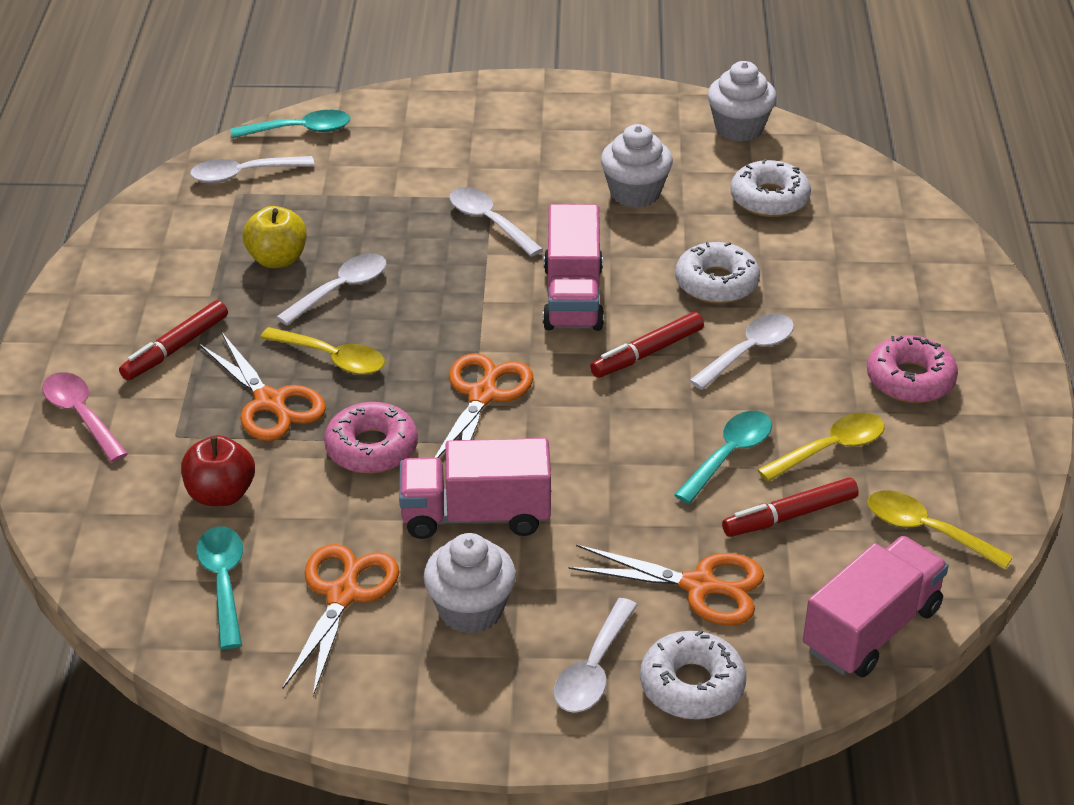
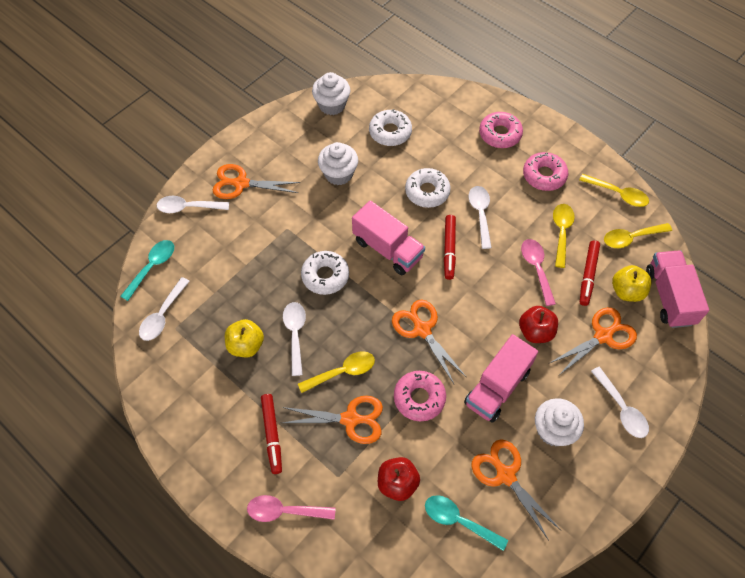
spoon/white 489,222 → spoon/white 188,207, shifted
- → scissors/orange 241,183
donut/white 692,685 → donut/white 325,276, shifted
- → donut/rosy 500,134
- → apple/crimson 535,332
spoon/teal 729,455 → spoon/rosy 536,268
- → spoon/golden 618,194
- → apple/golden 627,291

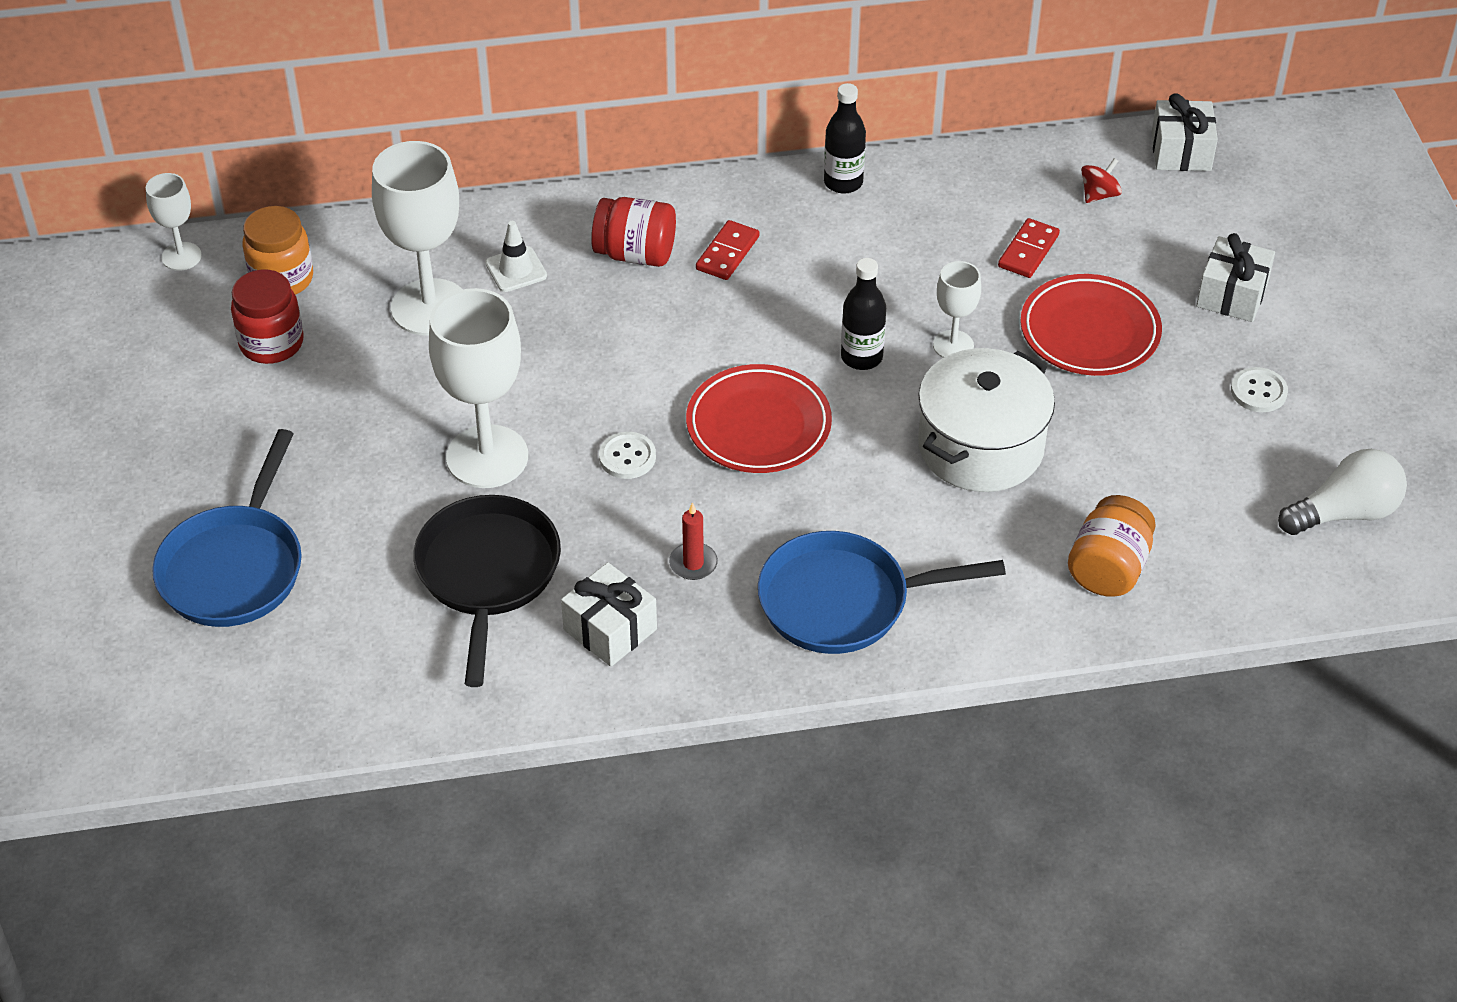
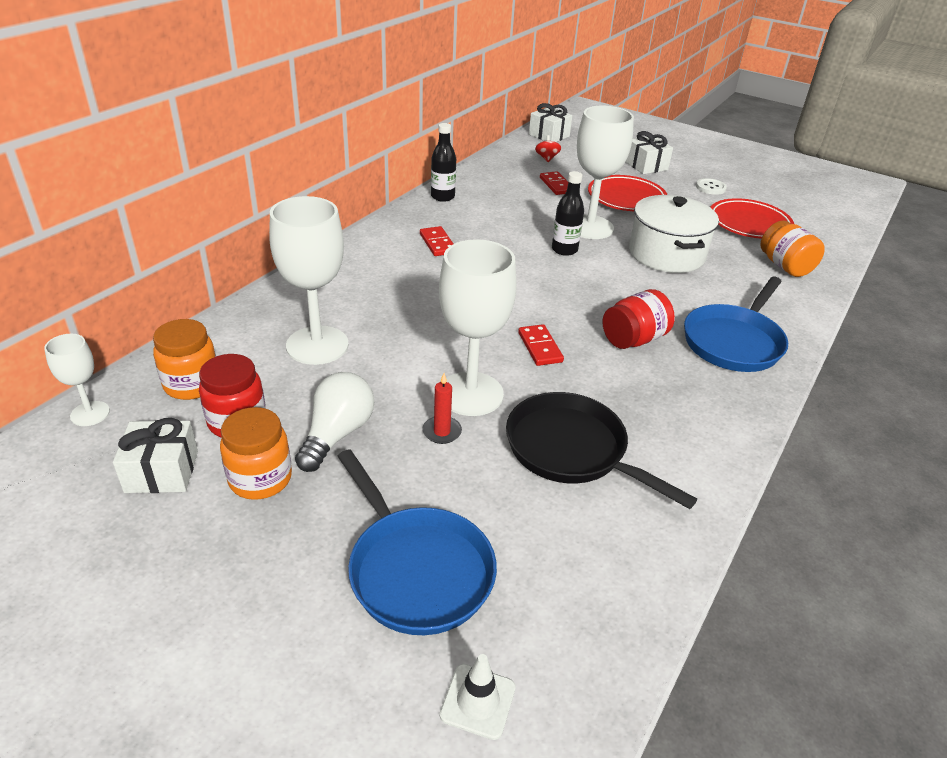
wrapped gift/white 610,629 → wrapped gift/white 162,471, shifted
- → preserve jar/orange 260,479
light bulb/white 1345,513 → light bulb/white 337,434, shifted
wax candle/crimson 693,563 → wax candle/crimson 442,432, shifted
traffic cone/white 516,269 → traffic cone/white 478,701, shifted
shirt button/white 627,457 → domino/crimson 540,347
wine glass/white 953,345 → wine glass/white 590,227, x1.93
preserve jar/crimson 635,254 → preserve jar/crimson 634,339, shifted
dinner plate/crimson 758,425 → dinner plate/crimson 749,224, shifted

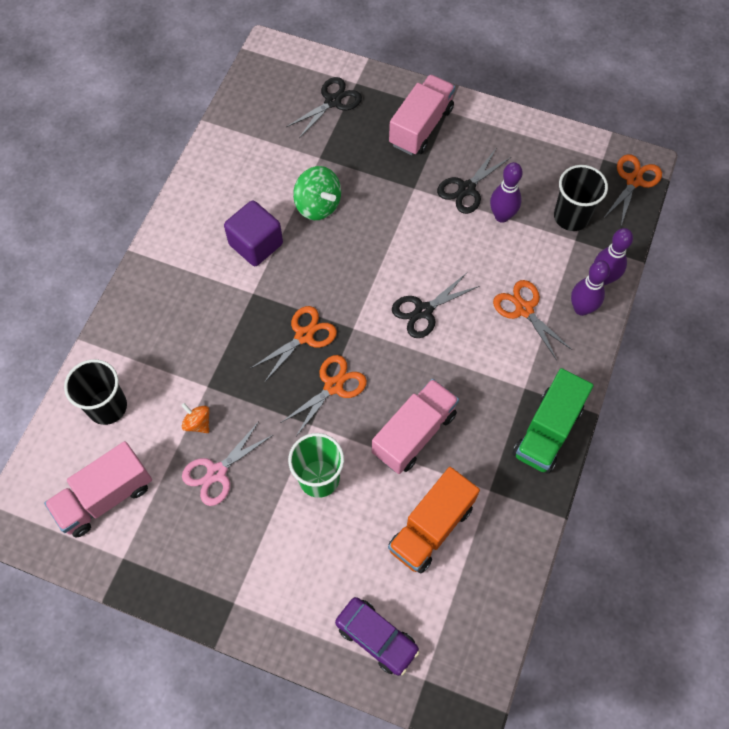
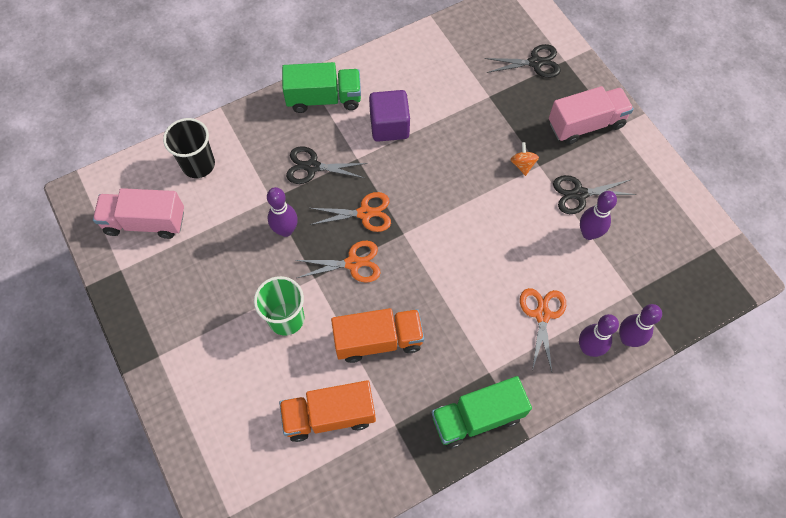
- → tenpin/purple 286,230
- → truck/green 324,99
scissors/ebony 423,311 → scissors/ebony 312,167, shifted
truck/rosy 414,433 → truck/orange 378,340
toy top/orange 198,423 → toy top/orange 522,165, shifted
scissors/rosy 217,472 → -
toy top/green 318,205 → -
car/purple 376,637 → -
beaker/ebony 571,216 → -
scissors/orange 634,180 → -

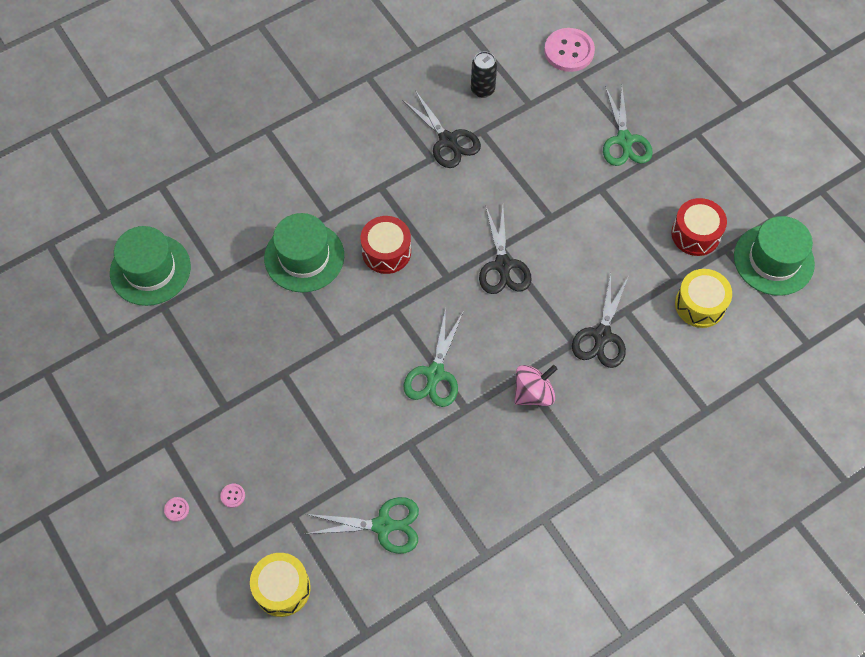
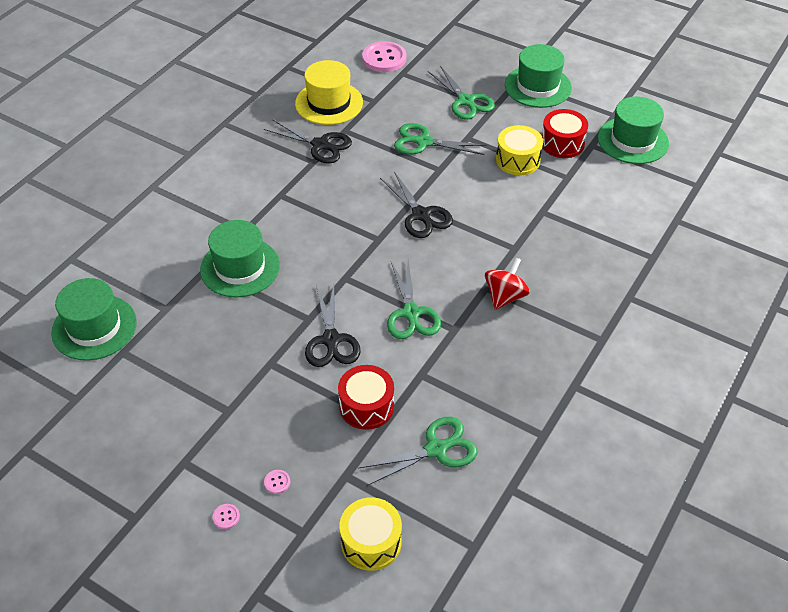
tin/ebony 482,89 → top hat/golden 329,103
scissors/ebony 602,335 → scissors/ebony 331,340, shifted
drum/crimson 386,252 → drum/crimson 366,406, shifted
- → scissors/green 424,142
toy top/rosy 533,393 → toy top/crimson 505,296
drum/golden 700,305 → drum/golden 518,160, shifted
- → top hat/green 538,86

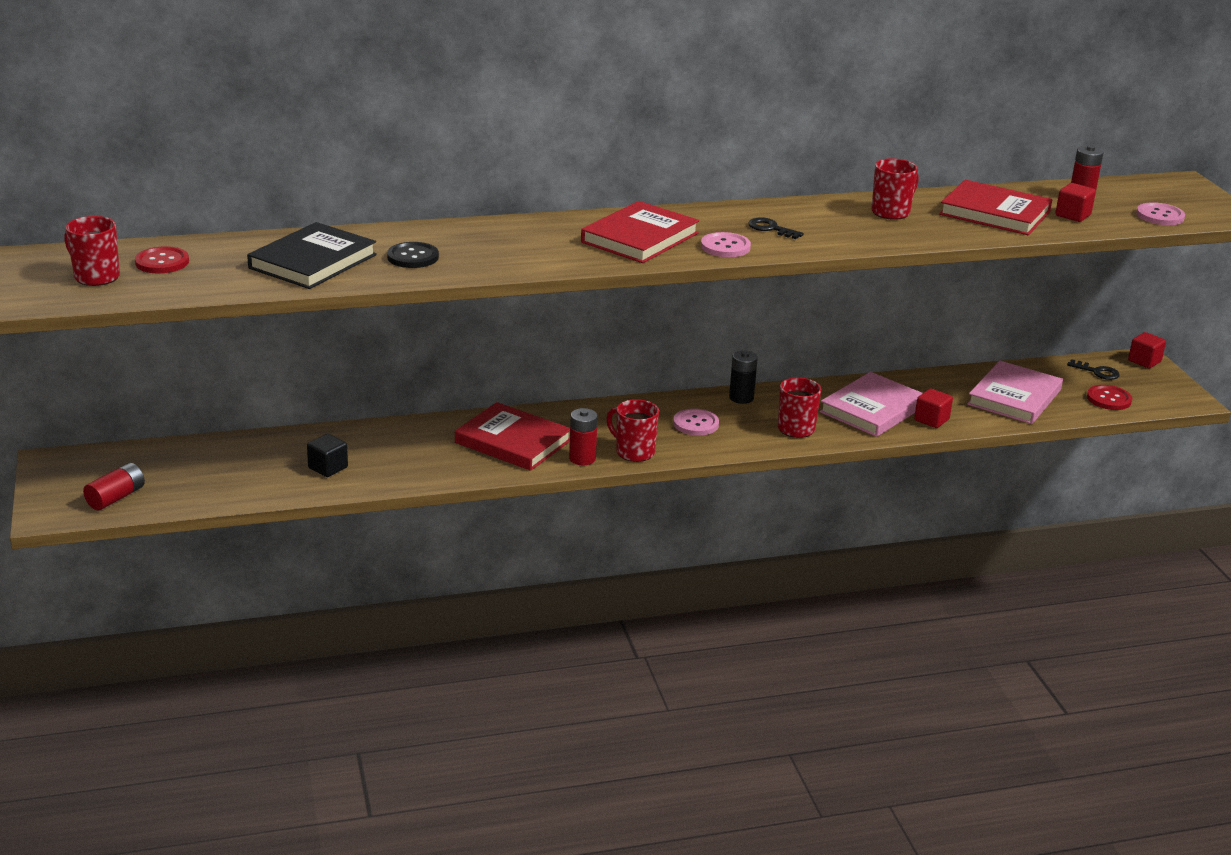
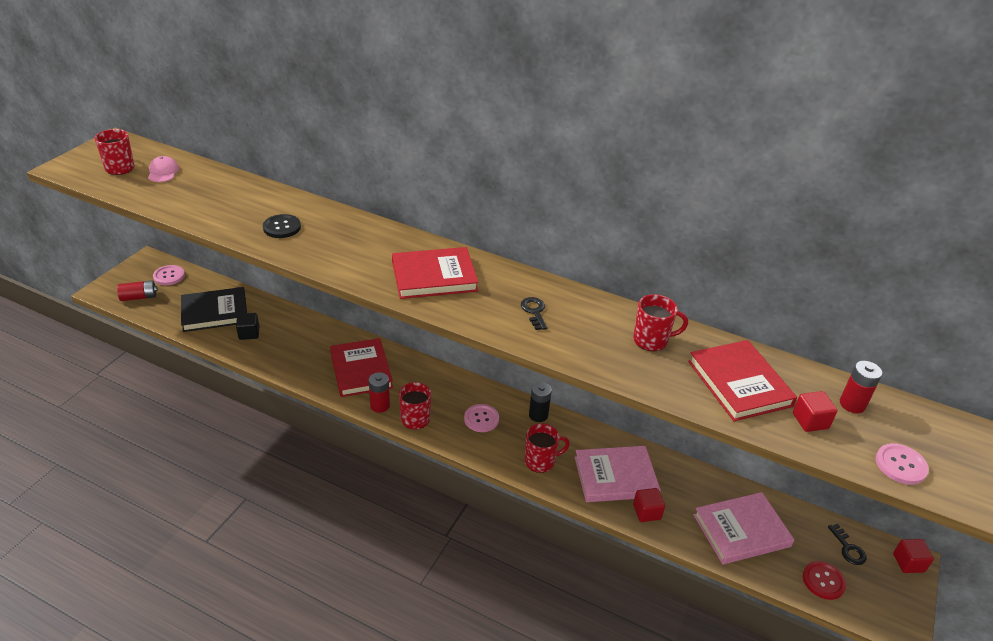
shirt button/crimson 162,262 → cap/rosy 163,172
shirt button/rosy 725,247 → shirt button/rosy 169,276, shifted
book/ebony 313,261 → book/ebony 215,312, shifted

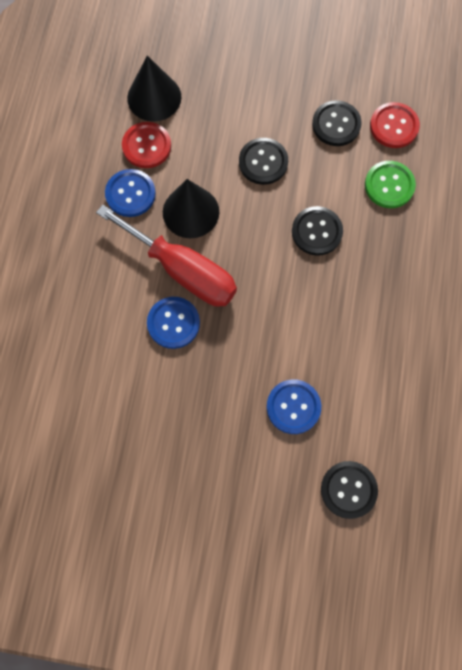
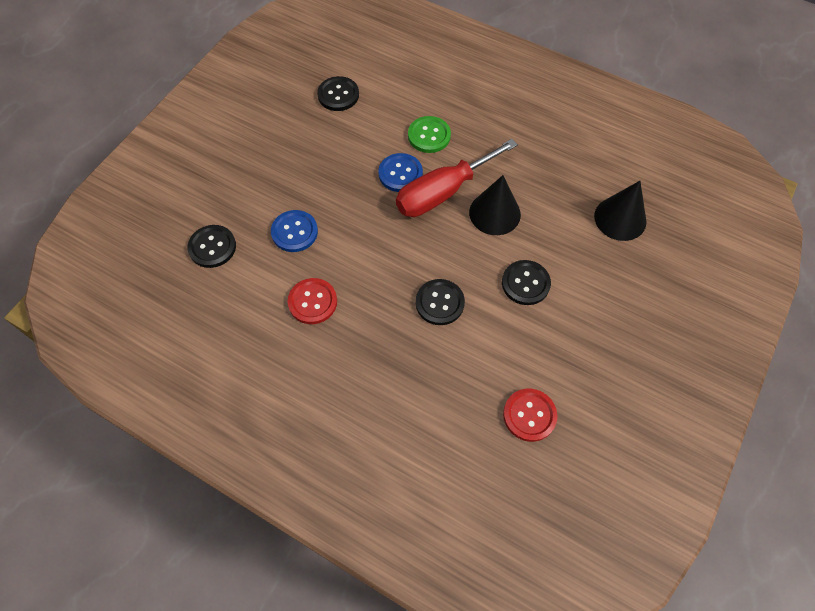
shirt button/crimson 146,146 → shirt button/crimson 312,302, shifted
shirt button/ebony 336,124 → shirt button/ebony 338,95, shifted
shirt button/green 389,185 → shirt button/green 429,136, shifted
shirt button/cobalt 130,194 → -

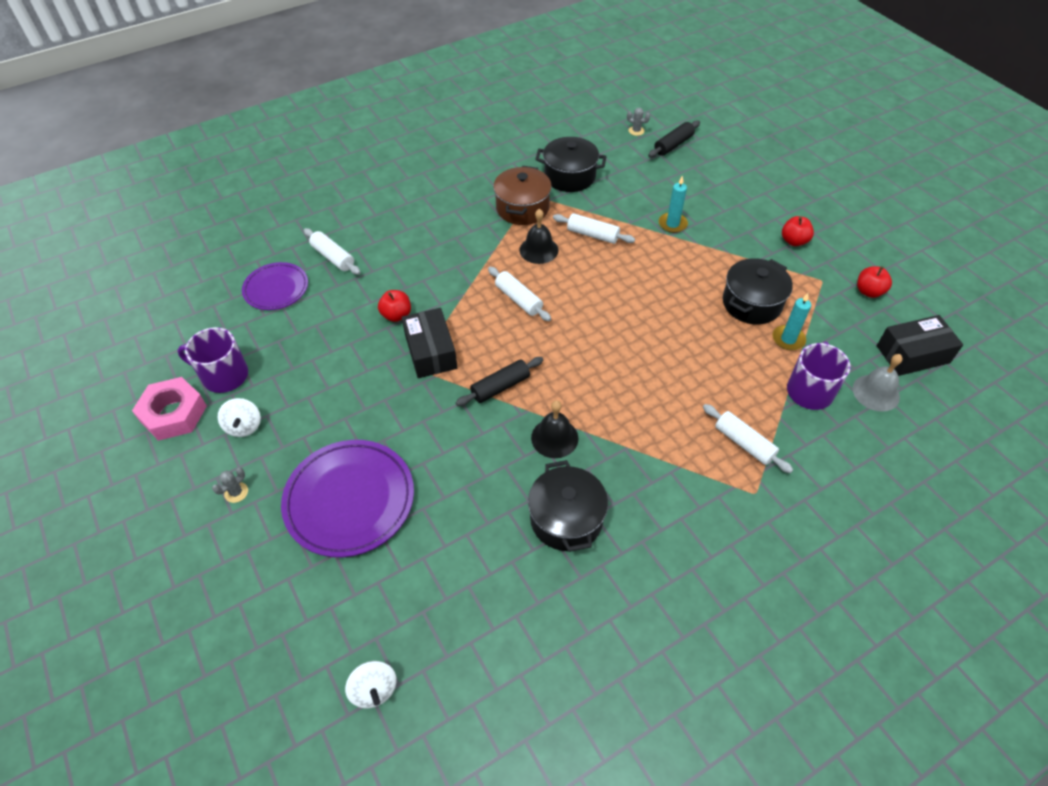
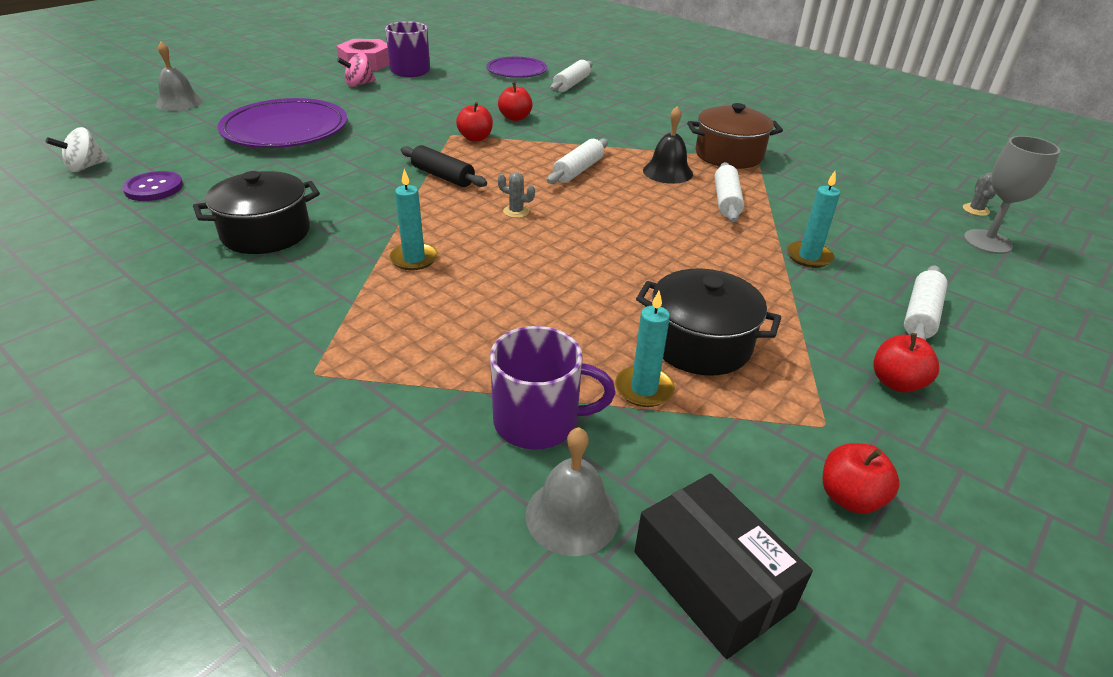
- → shirt button/purple 154,188
- → school bell/gray 179,102
toy top/white 244,426 → toy top/rosy 359,84
- → wax candle/teal 414,259
parcel/ebony 430,351 → apple/crimson 475,138
prickly plant/gray 236,492 → prickly plant/gray 516,211, shifted
rolling pin/white 744,443 → rolling pin/white 920,315, shifted
rolling pin/ebony 673,145 → wine glass/gray 987,242
school bell/ebony 554,438 → -
cooking pot/ebony 569,176 → -

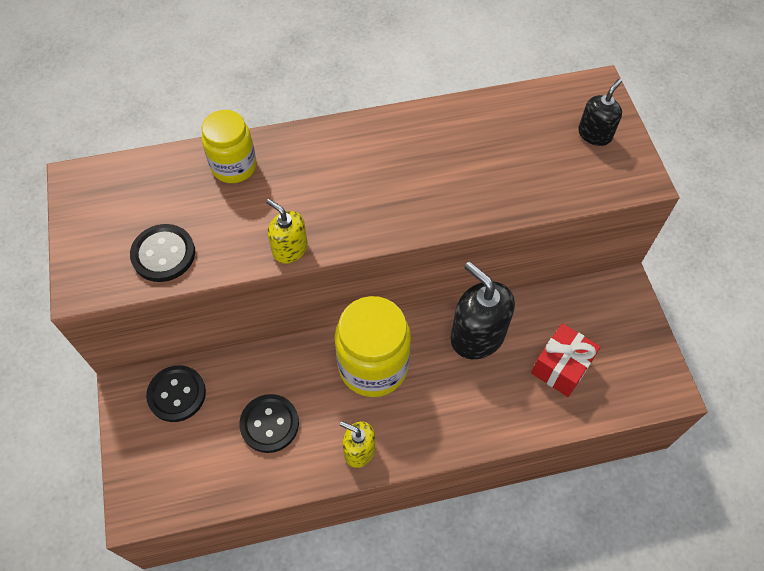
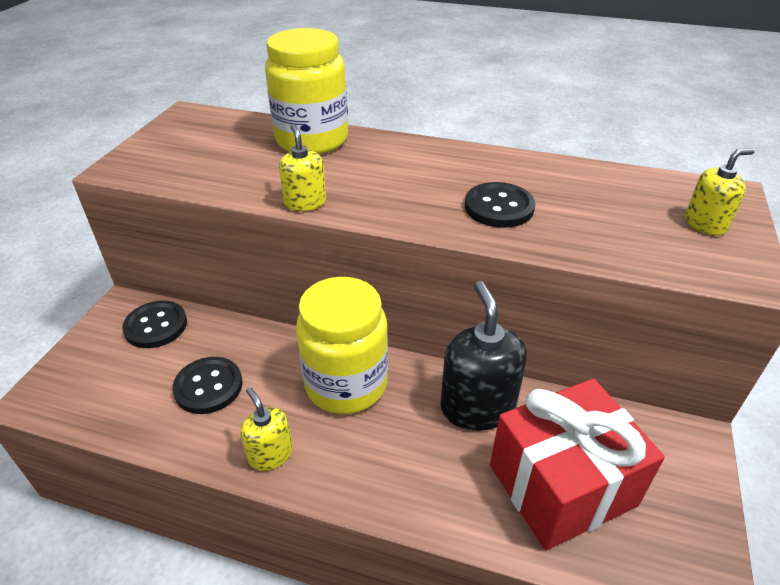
preserve jar/golden 234,166 → preserve jar/golden 312,140, x1.59
shirt button/ebony 163,254 → shirt button/ebony 499,207, shifted
wrapped gift/crimson 561,367 → wrapped gift/crimson 561,485, x1.69
pump bottle/ebony 594,134 → pump bottle/golden 705,224

